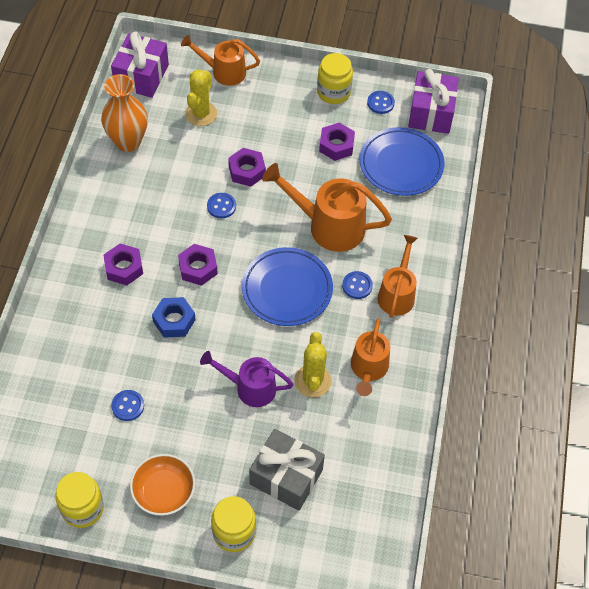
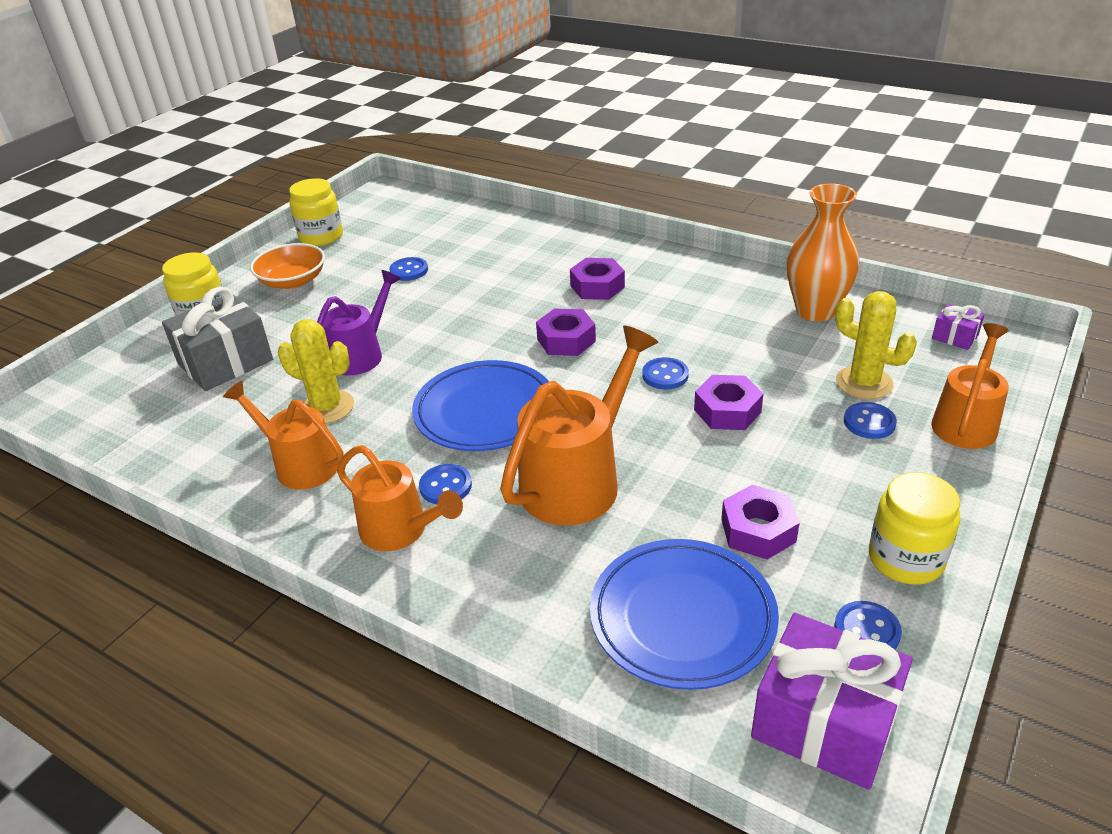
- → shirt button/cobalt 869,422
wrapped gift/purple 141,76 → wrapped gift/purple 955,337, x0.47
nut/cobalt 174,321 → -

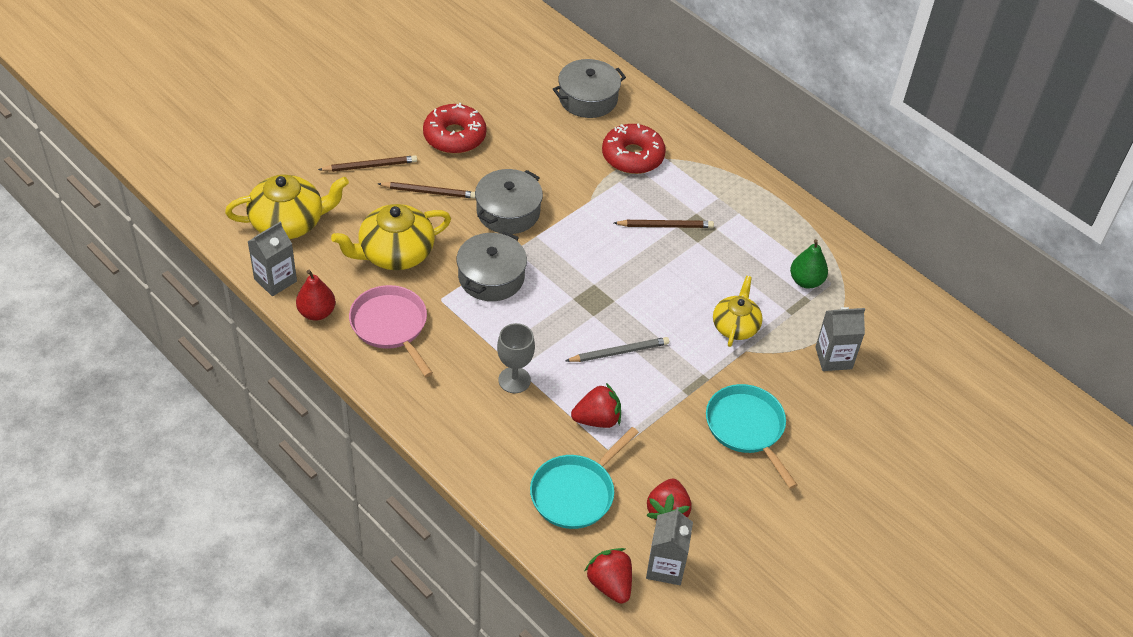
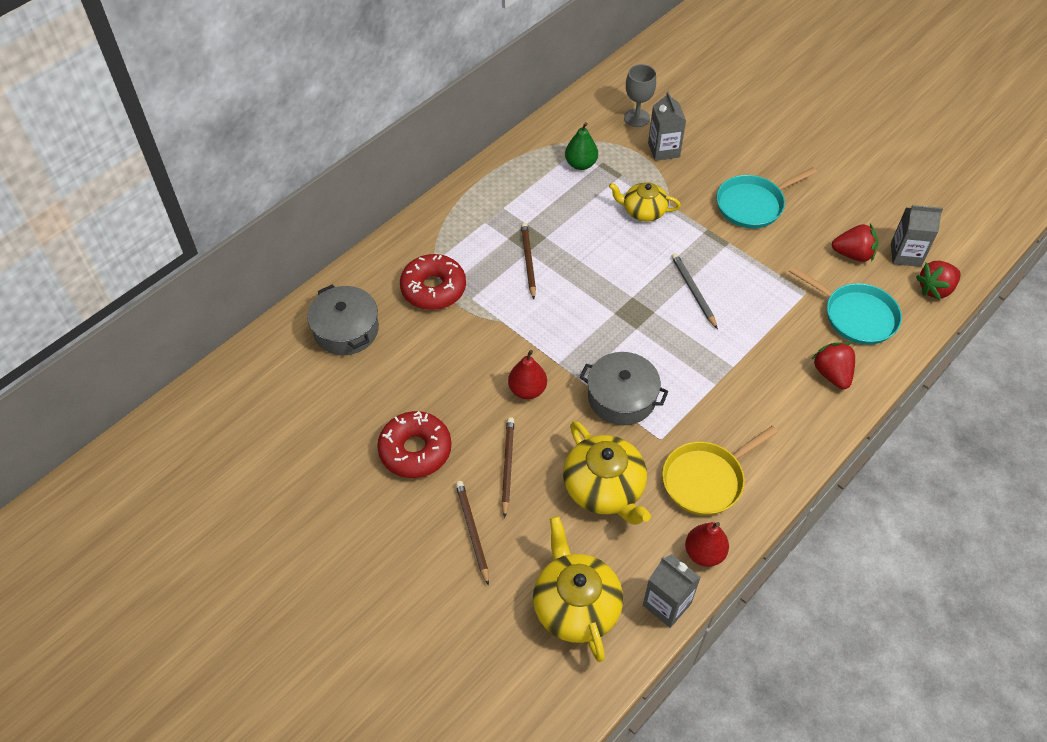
cooking pot/gray 508,212 → toy pear/crimson 527,390
wine glass/gray 514,380 → wine glass/gray 636,118, shifted
skillet/rosy 391,326 → skillet/golden 706,479
berry/crimson 597,419 → berry/crimson 832,374, shifted

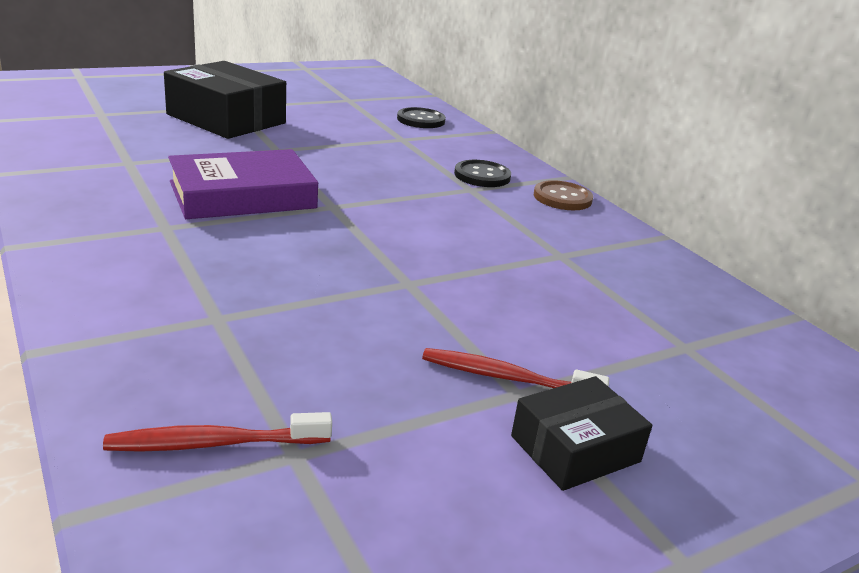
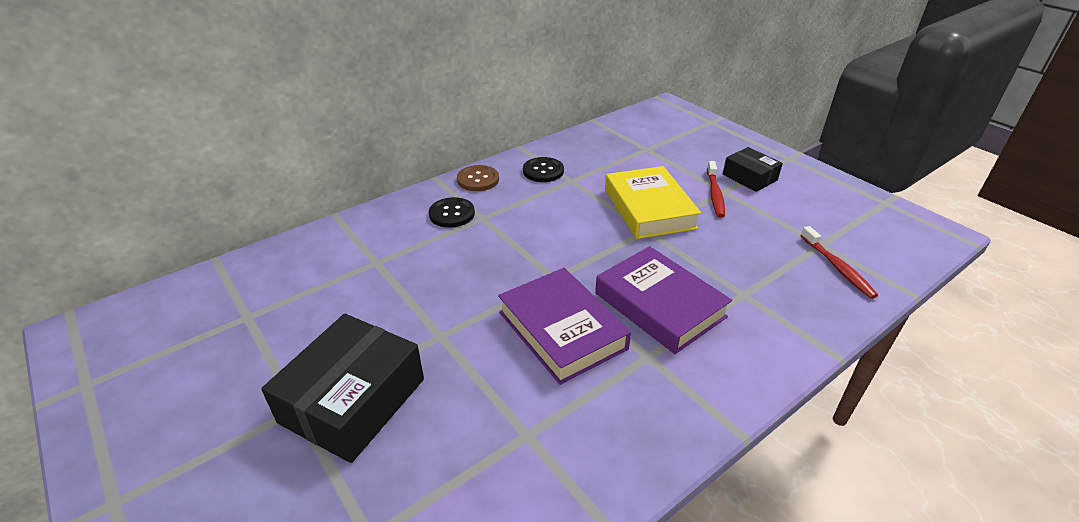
shirt button/ebony 421,120 → shirt button/ebony 543,171, shifted
- → book/purple 659,305
- → book/golden 649,208

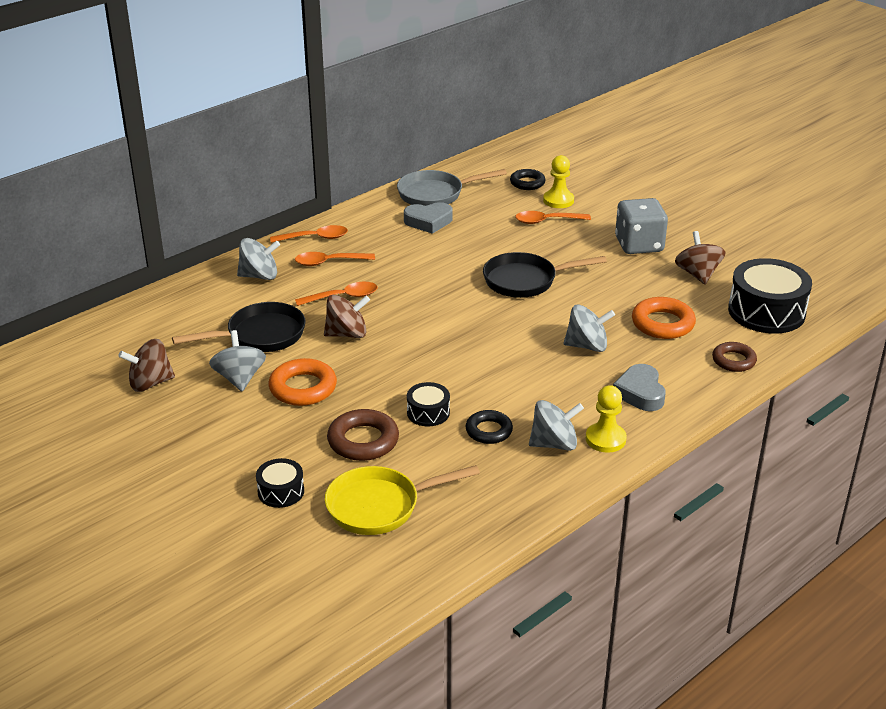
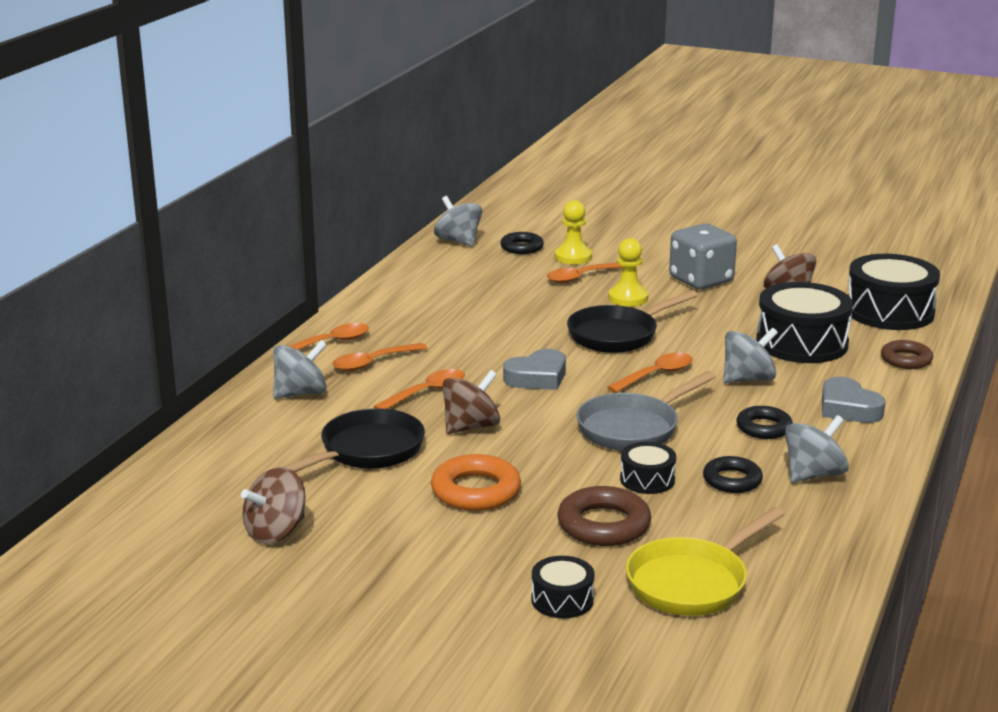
toy top/gray 239,378 → toy top/gray 458,241, shifted
heart/gray 428,221 → heart/gray 537,377, shifted
skillet/gray 435,194 → skillet/gray 633,428, shifted
- → spoon/orange 656,375
pawn/golden 605,439 → pawn/golden 628,298, shifted
- → ring/ebony 764,428
ring/orange 662,323 → drum/ebony 802,343

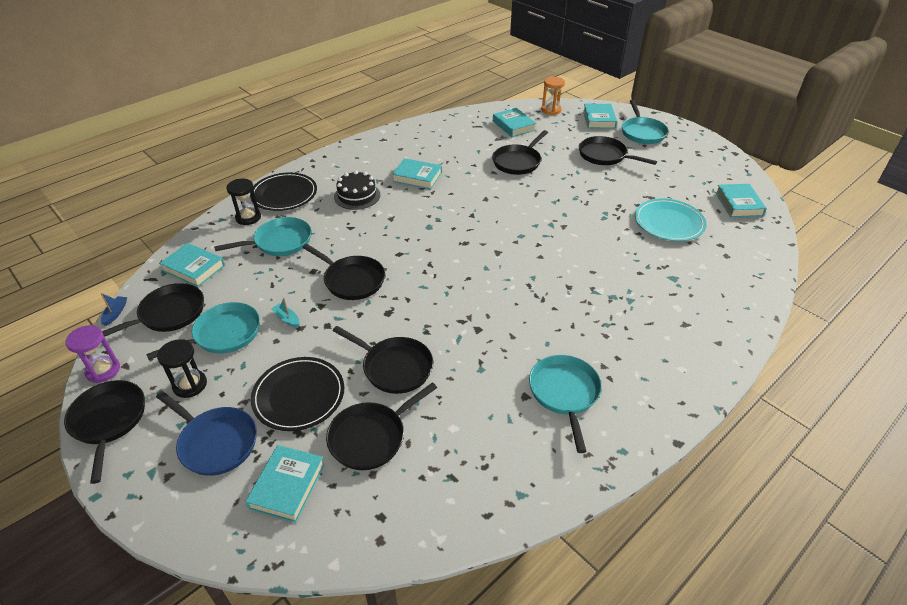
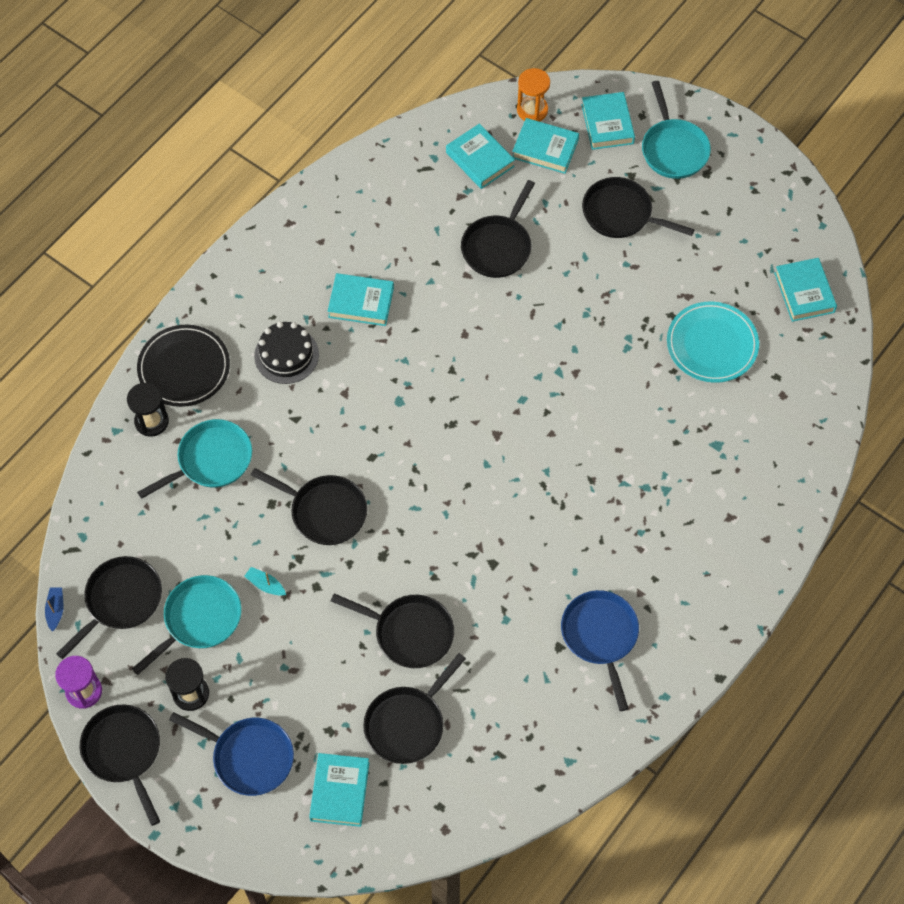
book/teal 194,268 → book/teal 545,149, shifted
skillet/teal 564,393 → skillet/cobalt 600,636
dinner plate/ebony 299,396 → -

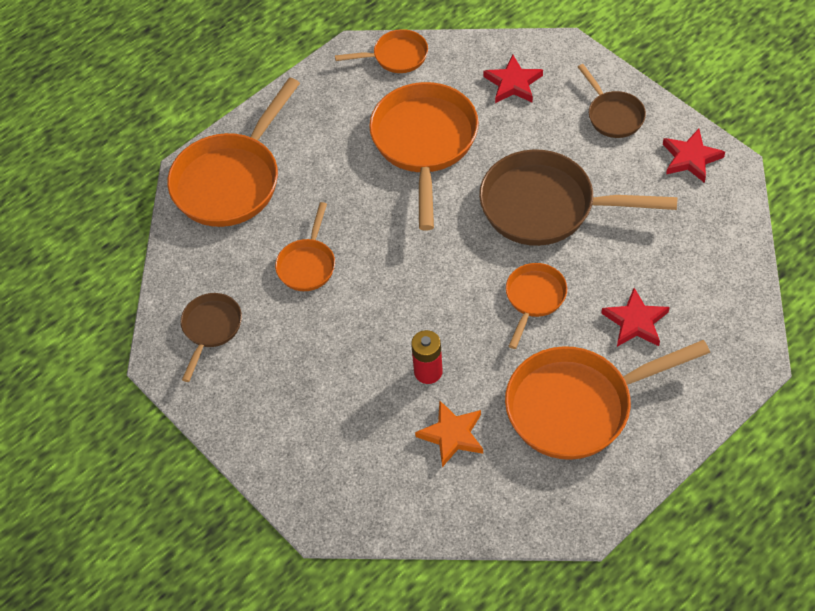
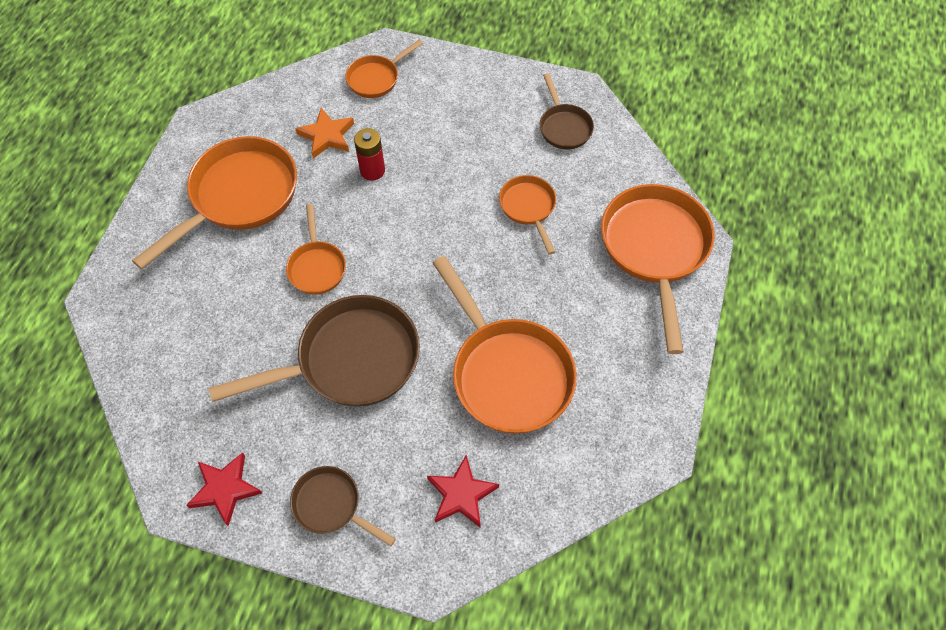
skillet/orange 396,56 → skillet/orange 376,78, shifted
five-pointed star/crimson 635,322 → -

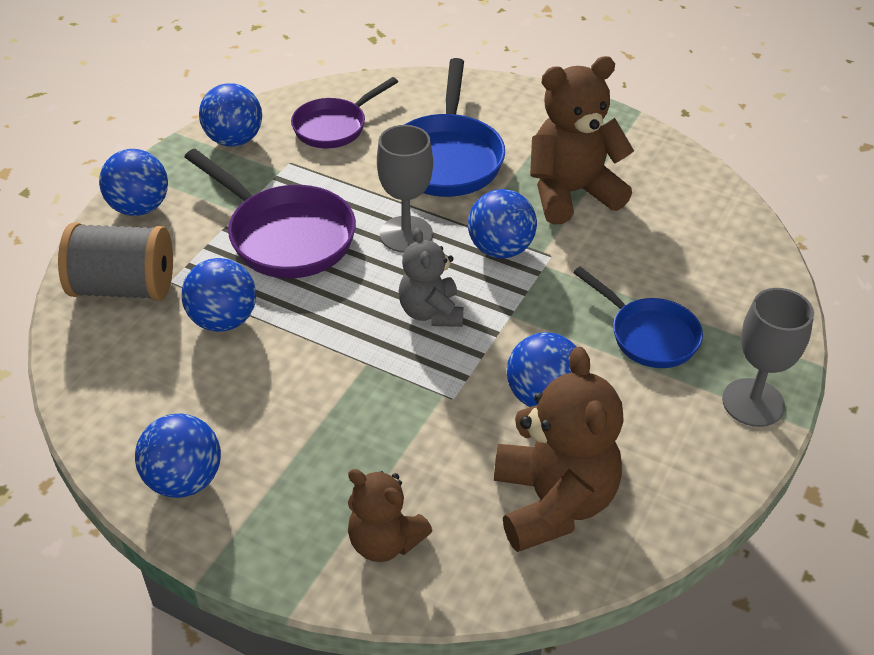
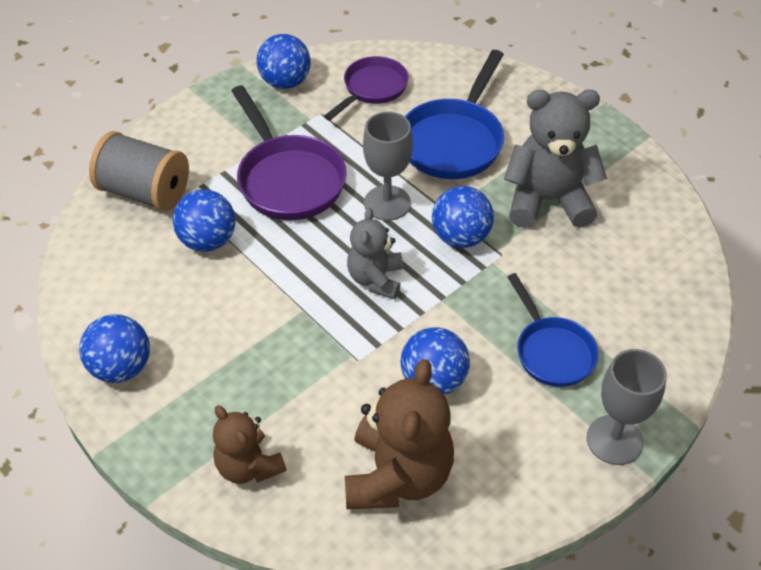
skillet/purple 334,127 → skillet/purple 372,89, 150 degrees clockwise
teddy/dark brown 571,193 → teddy/gray 548,200
play ball/cobalt 140,208 → -

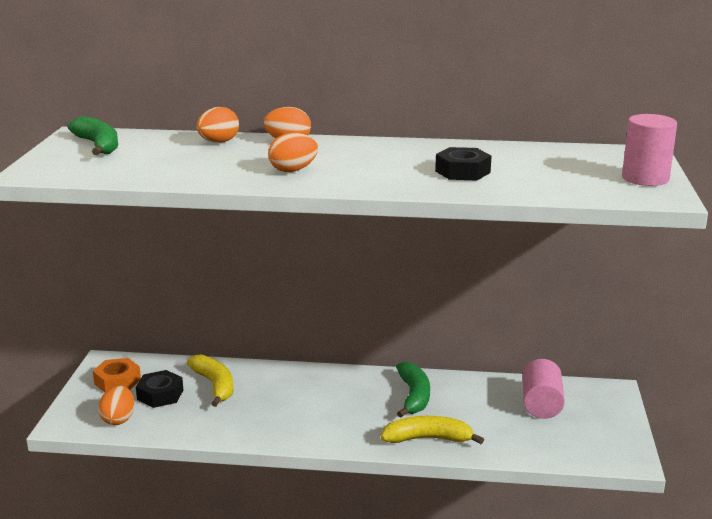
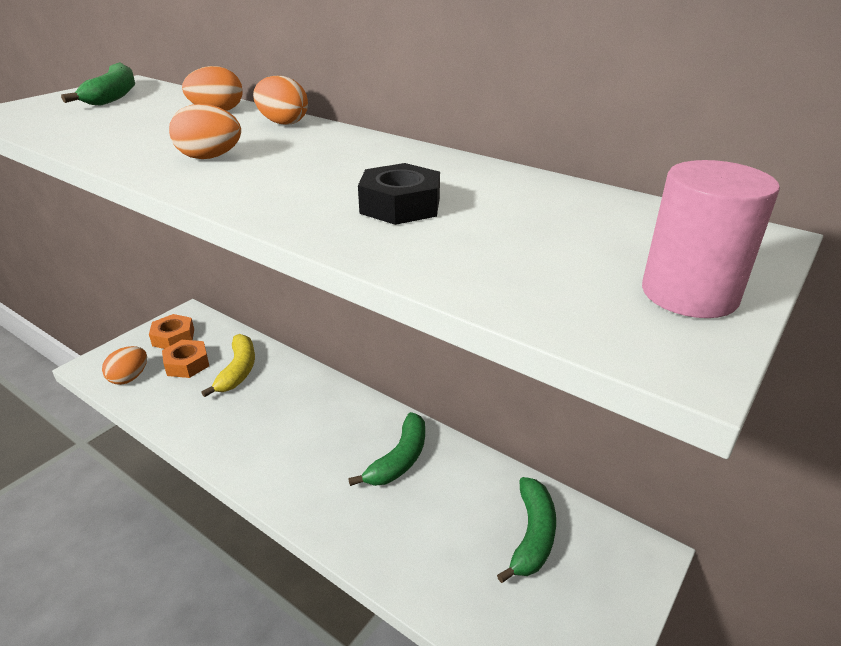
nut/ebony 160,395 → nut/orange 187,364
solid cylinder/rosy 541,404 → banana fruit/green 532,536
banana fruit/golden 428,439 → -

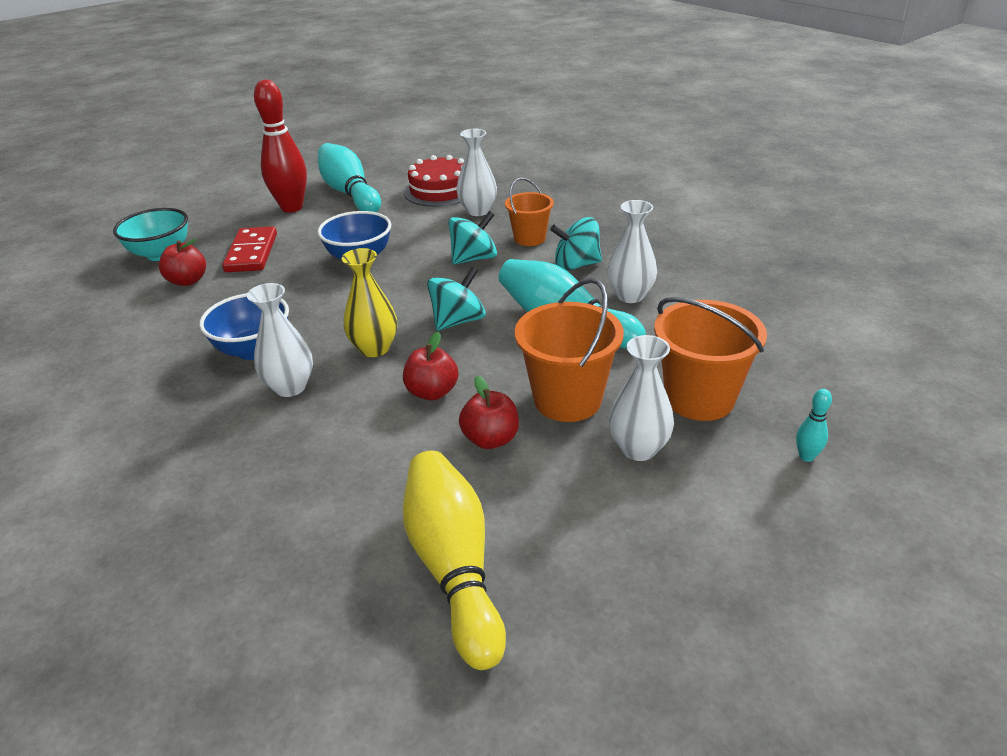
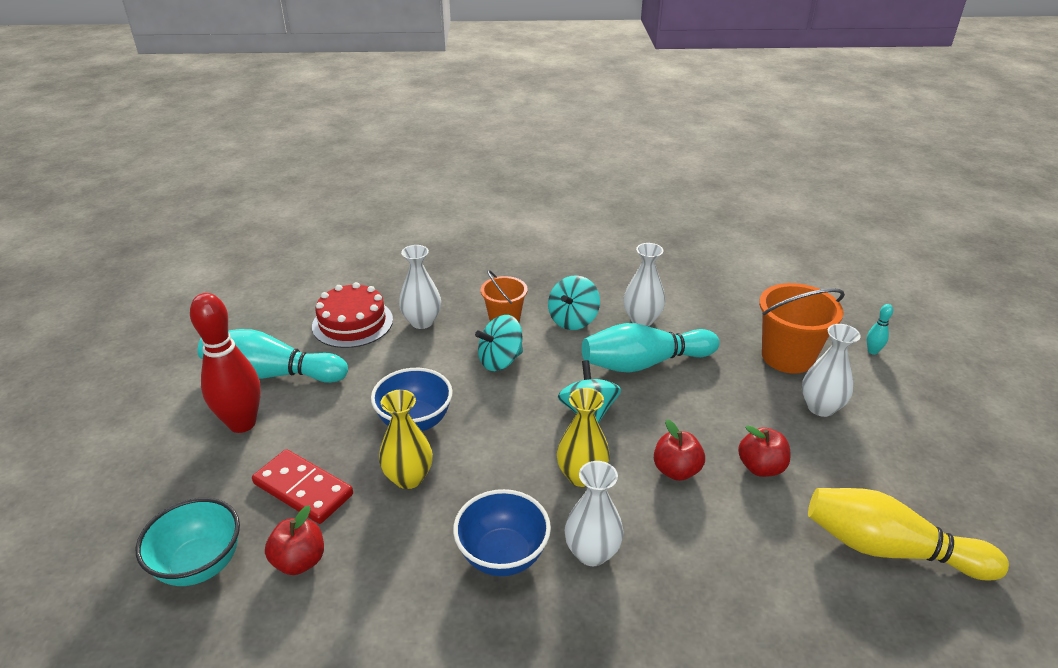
- → tall vase/golden 408,478
toy top/teal 474,258 → toy top/teal 500,360, 120 degrees counterclockwise
sand bucket/orange 567,400 → -

